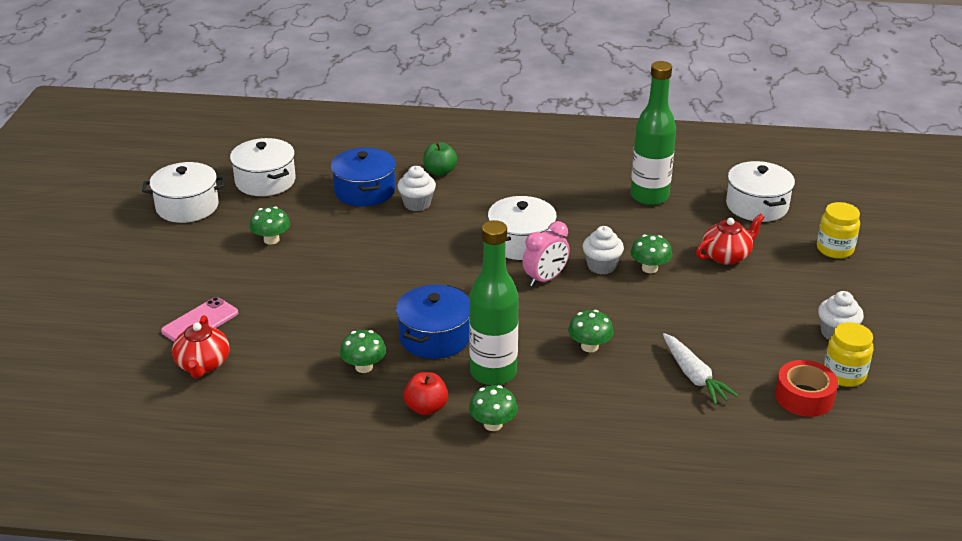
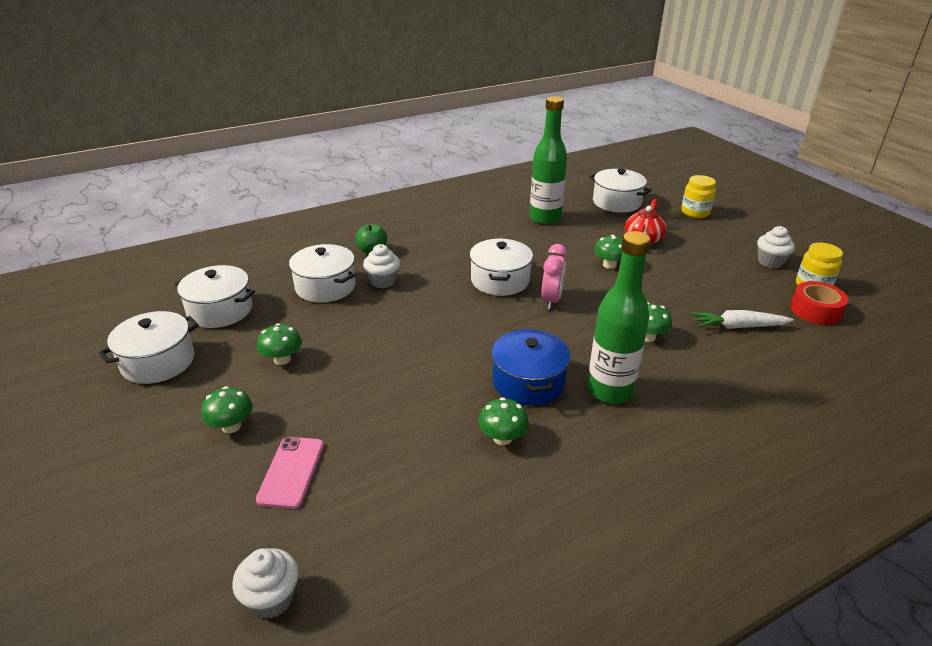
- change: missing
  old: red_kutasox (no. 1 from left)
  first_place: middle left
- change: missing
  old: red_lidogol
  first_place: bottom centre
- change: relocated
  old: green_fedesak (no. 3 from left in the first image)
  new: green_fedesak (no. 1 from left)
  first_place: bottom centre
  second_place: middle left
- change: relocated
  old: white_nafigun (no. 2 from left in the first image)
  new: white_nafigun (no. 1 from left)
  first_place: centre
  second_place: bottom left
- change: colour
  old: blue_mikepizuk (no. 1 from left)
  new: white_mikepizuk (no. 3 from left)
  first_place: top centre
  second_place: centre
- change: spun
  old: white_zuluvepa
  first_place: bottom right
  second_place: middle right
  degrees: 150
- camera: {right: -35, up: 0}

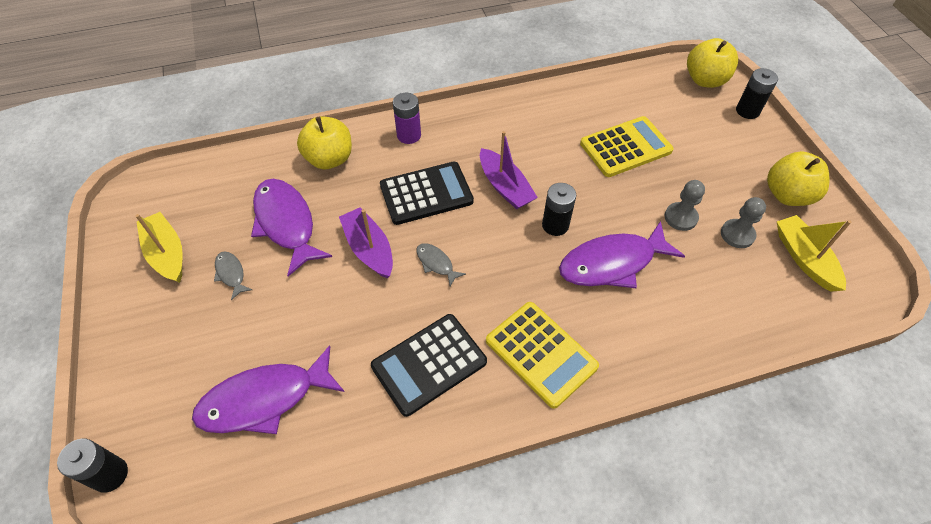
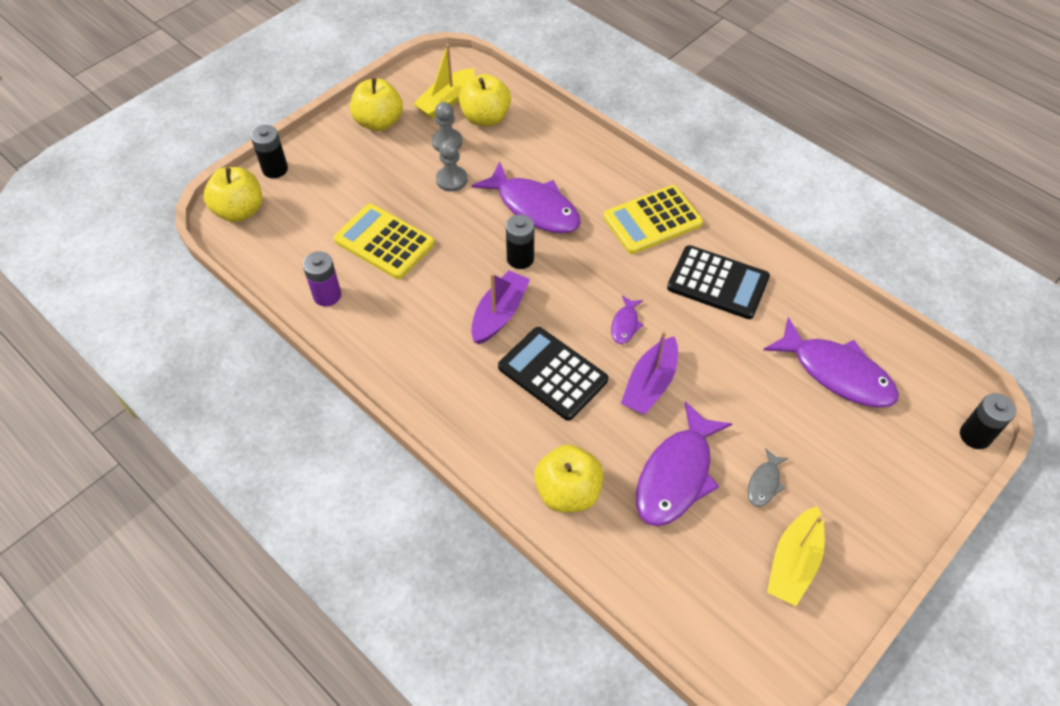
- change: appeared
  new: yellow_lidogol (no. 3 from left)
  second_place: top centre
- change: relocated
  old: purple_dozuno
  first_place: top centre
  second_place: middle left
- change: colour
  old: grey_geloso (no. 2 from left)
  new: purple_geloso (no. 2 from left)
  first_place: centre
  second_place: centre
- change: spun
  old: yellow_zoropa (no. 1 from left in the first image)
  first_place: bottom centre
  second_place: top centre
  degrees: -135
- camera: {right: -120, up: 0}

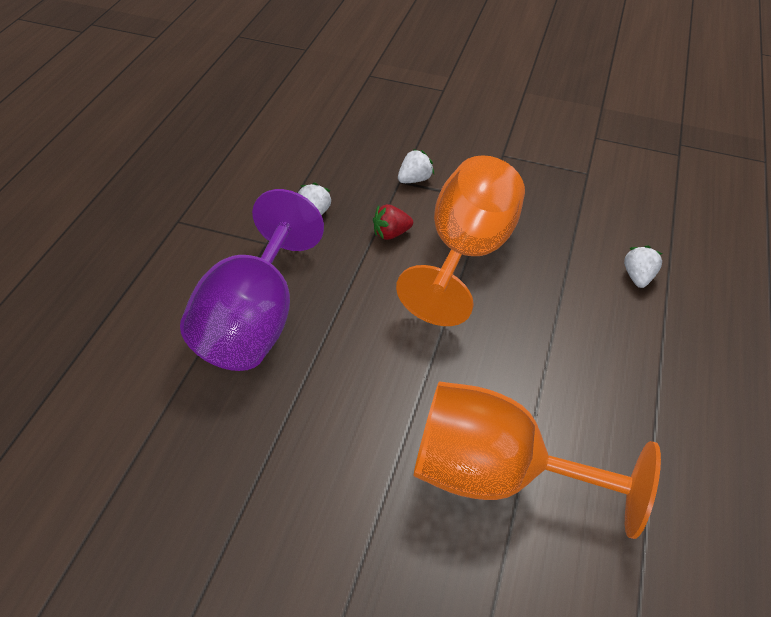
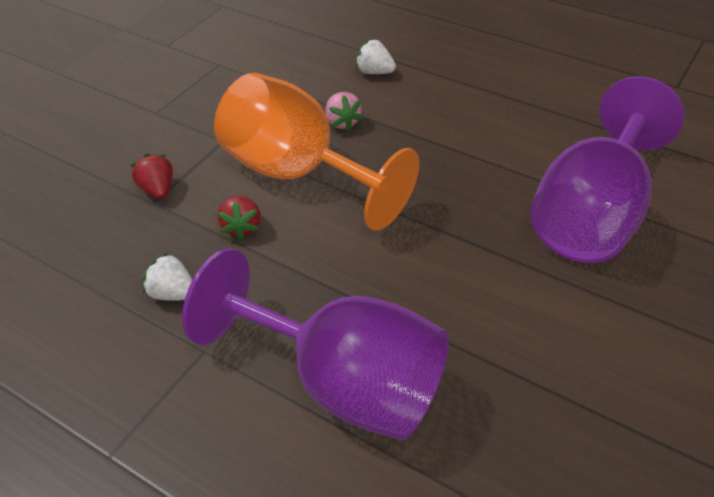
- change: appeared
  new: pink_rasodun
  second_place: top centre
- change: colour
  old: white_rasodun (no. 2 from left)
  new: red_rasodun (no. 1 from left)
  first_place: top centre
  second_place: middle left
- change: colour
  old: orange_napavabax (no. 2 from left)
  new: purple_napavabax (no. 2 from left)
  first_place: bottom right
  second_place: middle right
- camera: {right: -70, up: 0}

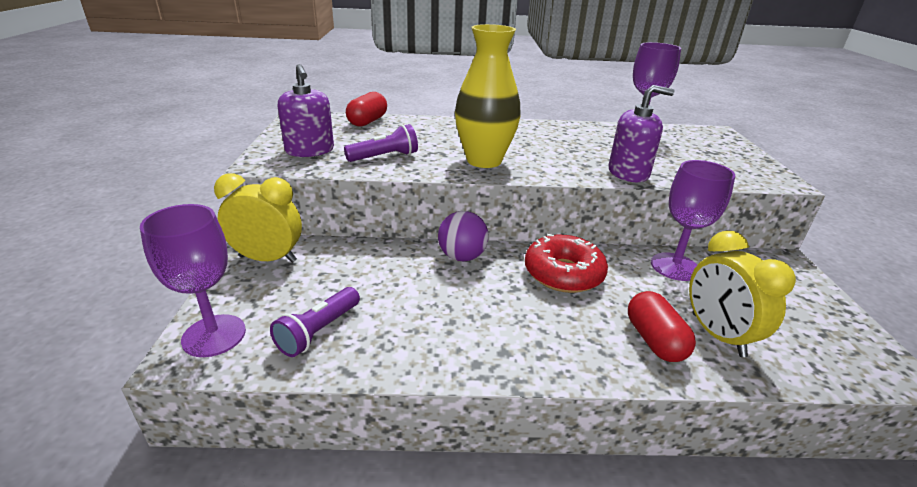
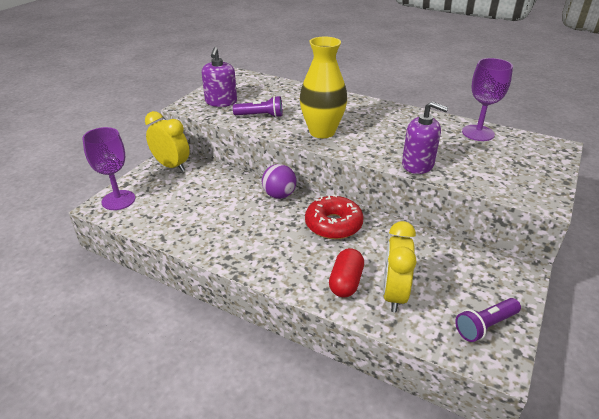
- change: missing
  old: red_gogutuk (no. 1 from left)
  first_place: top centre
- change: missing
  old: purple_napavabax (no. 3 from left)
  first_place: middle right
- change: relocated
  old: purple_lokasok (no. 1 from left in the first image)
  new: purple_lokasok (no. 2 from left)
  first_place: centre
  second_place: bottom right
- camera: {right: 30, up: 5}

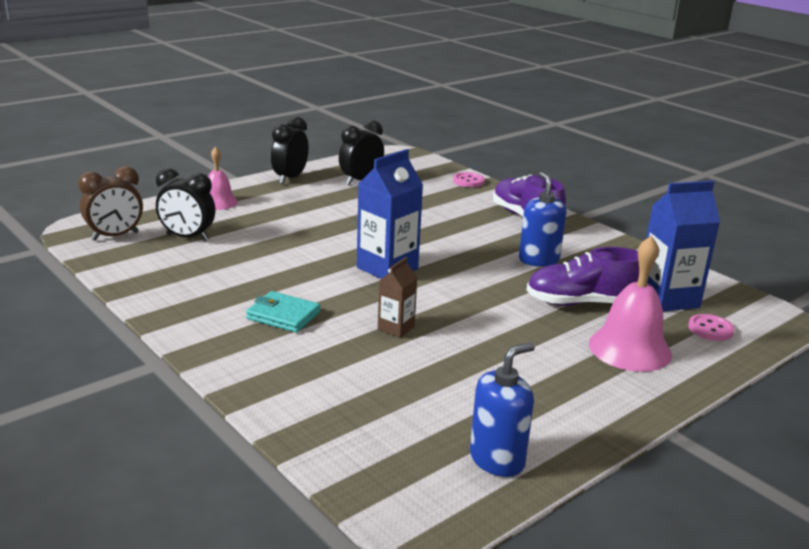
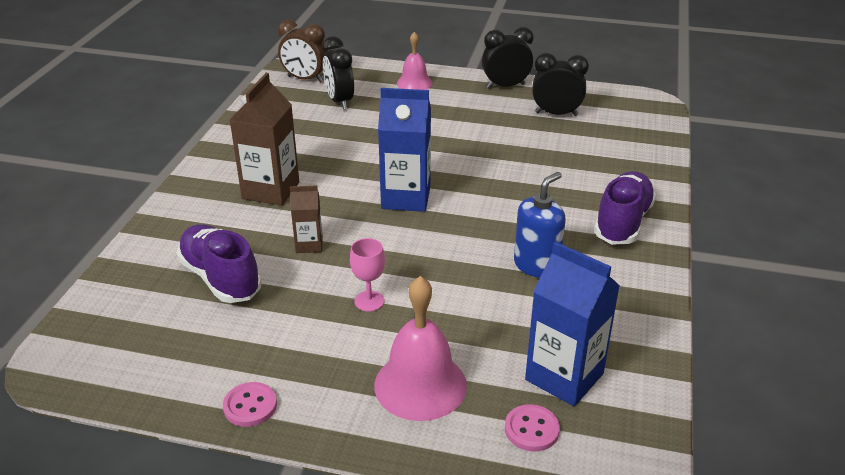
- change: missing
  old: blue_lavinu (no. 1 from left)
  first_place: bottom centre
- change: appeared
  new: pink_napavabax
  second_place: centre
- change: relocated
  old: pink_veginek (no. 1 from left)
  first_place: top centre
  second_place: bottom left
- change: relocated
  old: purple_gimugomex (no. 2 from left in the first image)
  new: purple_gimugomex (no. 1 from left)
  first_place: middle right
  second_place: middle left
- change: exchanged
  old: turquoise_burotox
  new: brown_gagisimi (no. 1 from left)
  first_place: centre
  second_place: top left
- camera: {right: 55, up: 10}

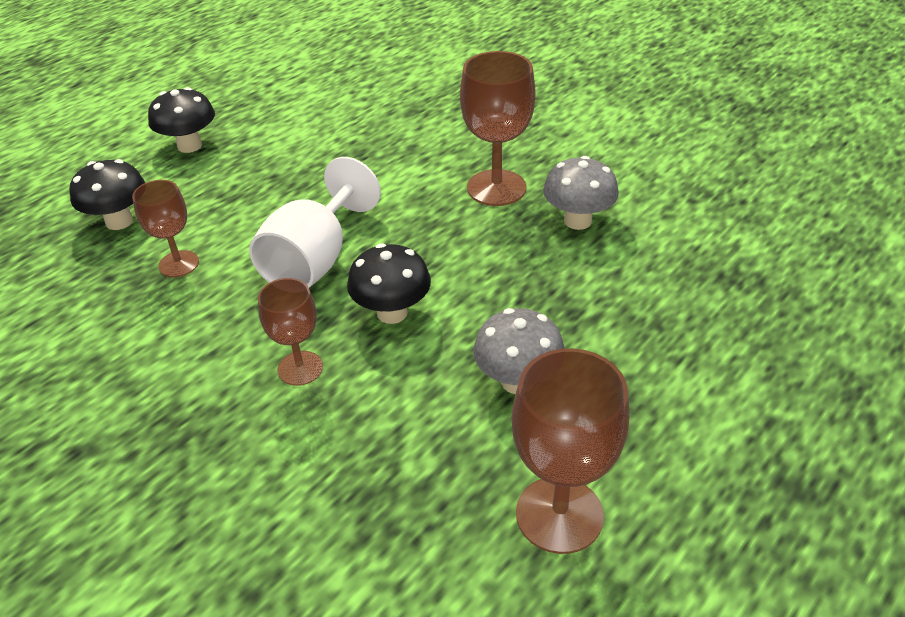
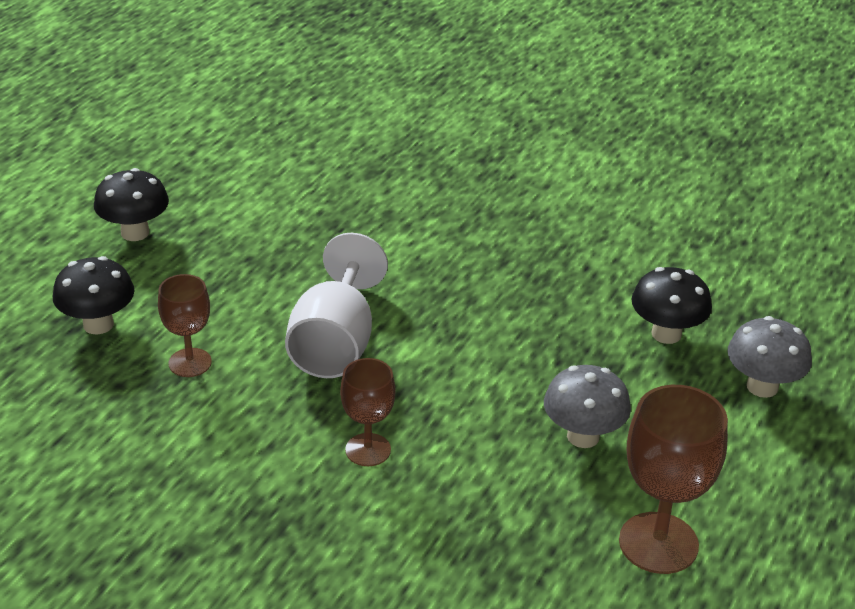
- change: missing
  old: brown_napavabax (no. 3 from left)
  first_place: top centre
- change: relocated
  old: black_fedesak (no. 3 from left)
  first_place: centre
  second_place: middle right
- change: relocated
  old: grey_fedesak (no. 2 from left)
  first_place: top centre
  second_place: middle right
- camera: {right: -15, up: -5}

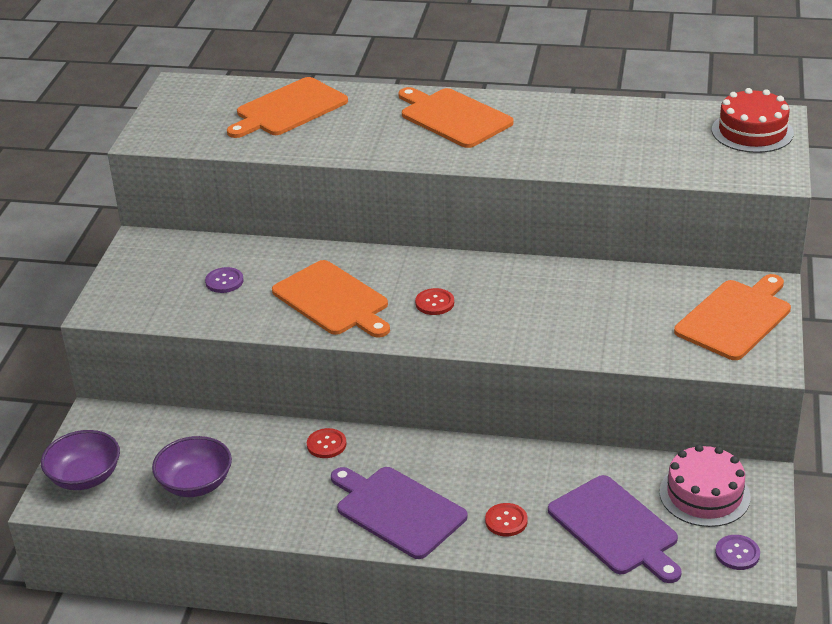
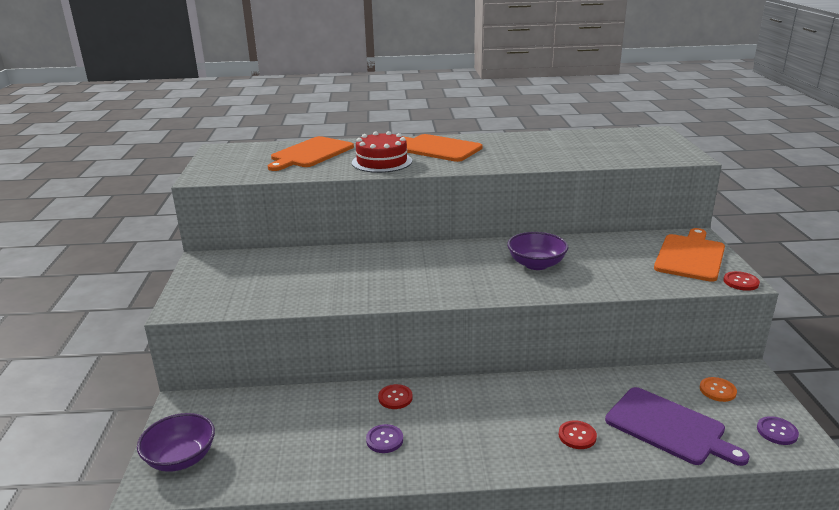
- change: missing
  old: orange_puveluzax (no. 2 from left)
  first_place: centre
- change: missing
  old: purple_puveluzax (no. 1 from left)
  first_place: bottom centre
- change: relocated
  old: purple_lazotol (no. 2 from left)
  first_place: bottom left
  second_place: centre
- change: relocated
  old: purple_veginek (no. 1 from left)
  first_place: middle left
  second_place: bottom centre
- change: relocated
  old: red_veginek (no. 2 from left in the first image)
  new: red_veginek (no. 3 from left)
  first_place: centre
  second_place: middle right
- change: relocated
  old: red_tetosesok
  first_place: top right
  second_place: top centre
- change: exchanged
  old: pink_tetosesok
  new: orange_veginek
  first_place: bottom right
  second_place: bottom right
- camera: {right: -15, up: -10}

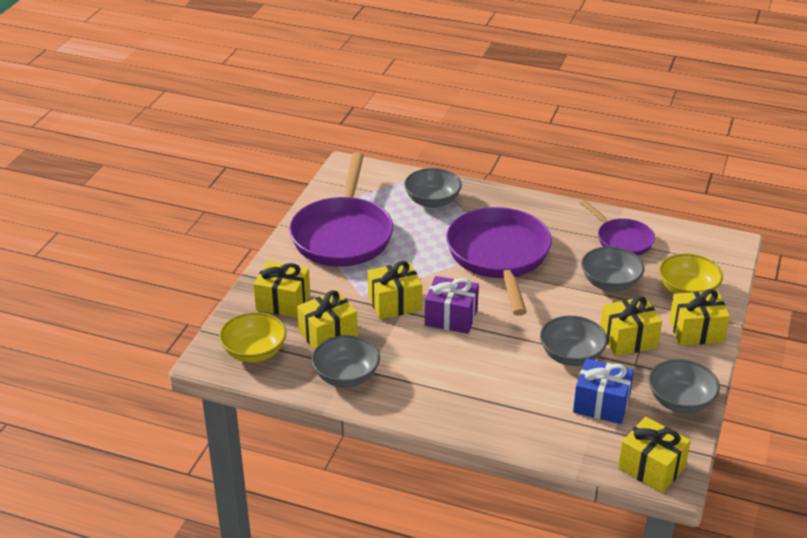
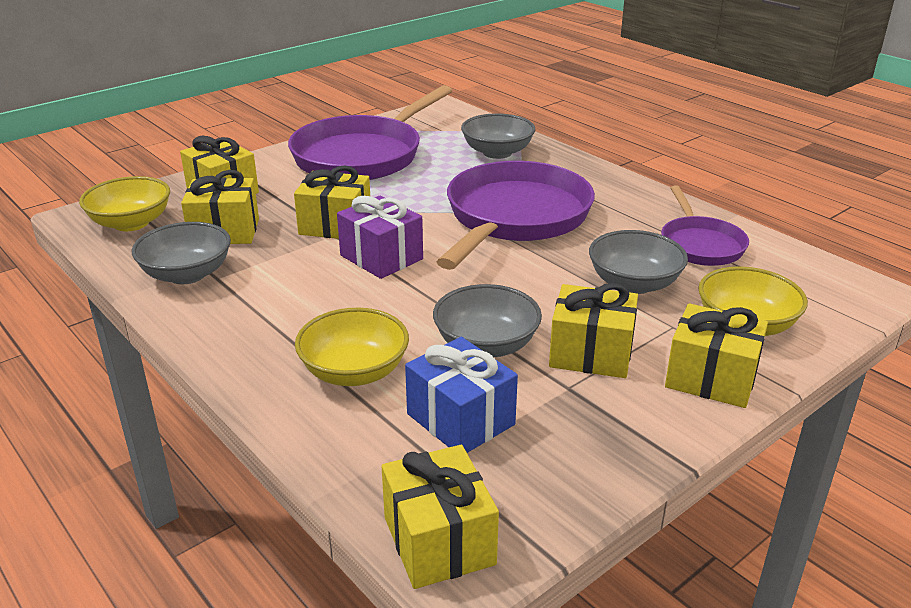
- change: missing
  old: grey_lazotol (no. 5 from left)
  first_place: bottom right
- change: appeared
  new: yellow_lazotol (no. 2 from left)
  second_place: centre
- camera: {right: 30, up: -5}

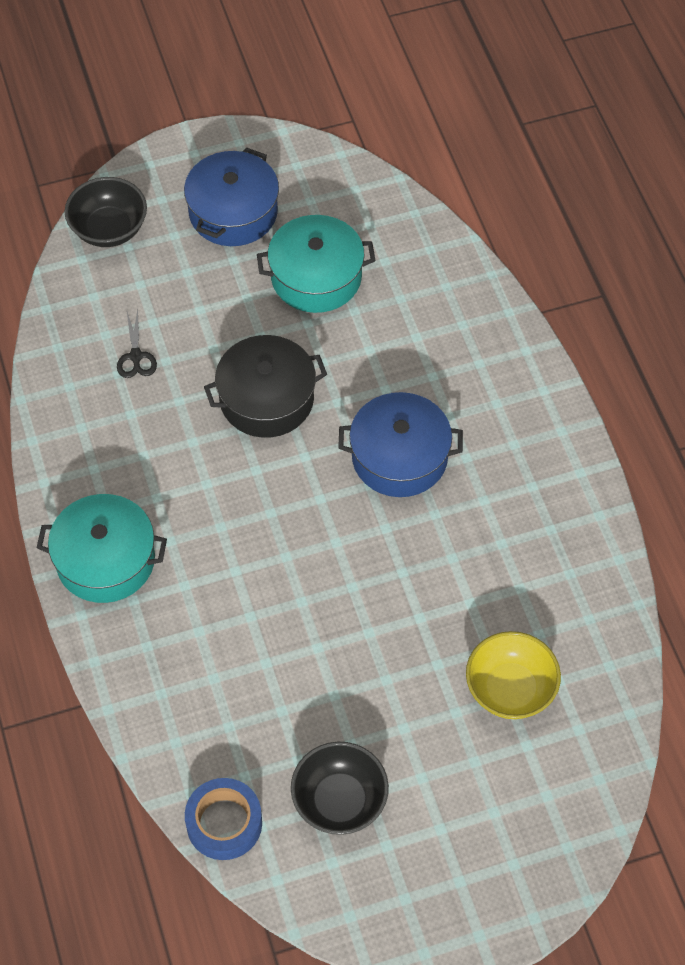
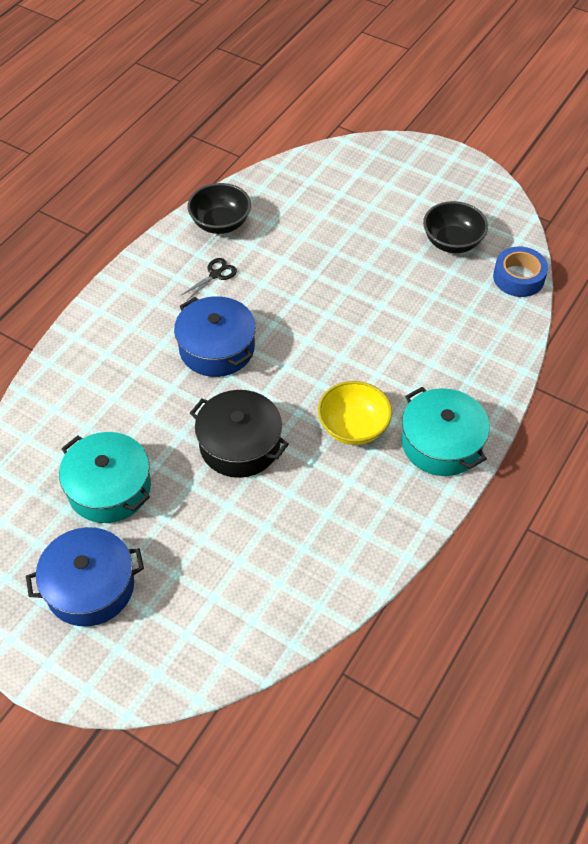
- change: relocated
  old: black_lazotol (no. 1 from left)
  first_place: top left
  second_place: top centre
- change: relocated
  old: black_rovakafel
  first_place: middle left
  second_place: top centre
- change: relocated
  old: yellow_lazotol
  first_place: bottom right
  second_place: centre
- camera: {right: -130, up: -5}

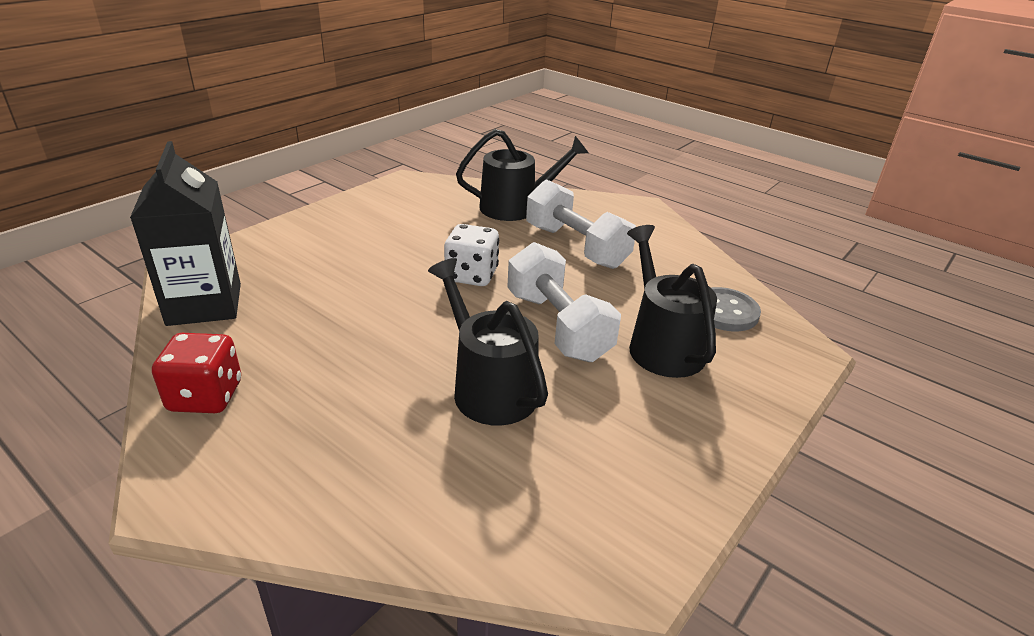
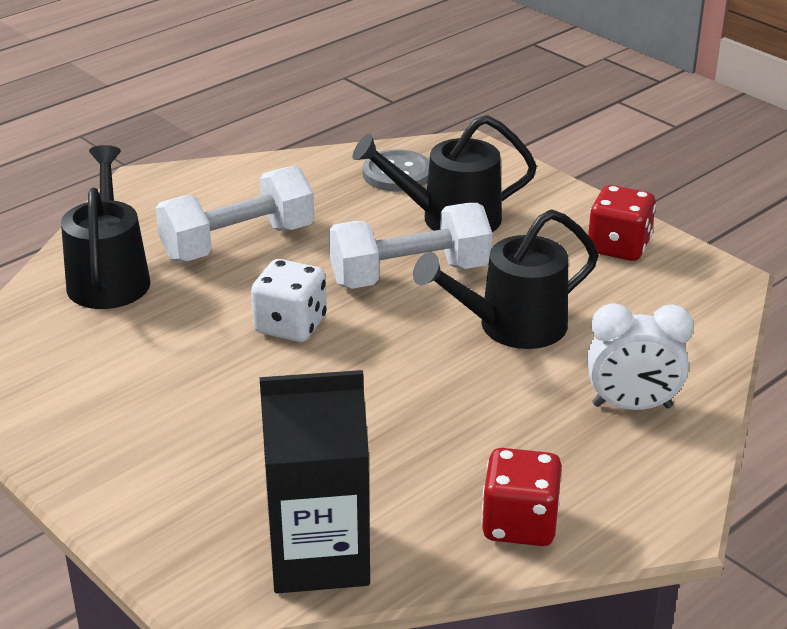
- change: appeared
  new: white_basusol
  second_place: middle right
- change: appeared
  new: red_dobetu (no. 2 from left)
  second_place: middle right
- camera: {right: -80, up: 0}

